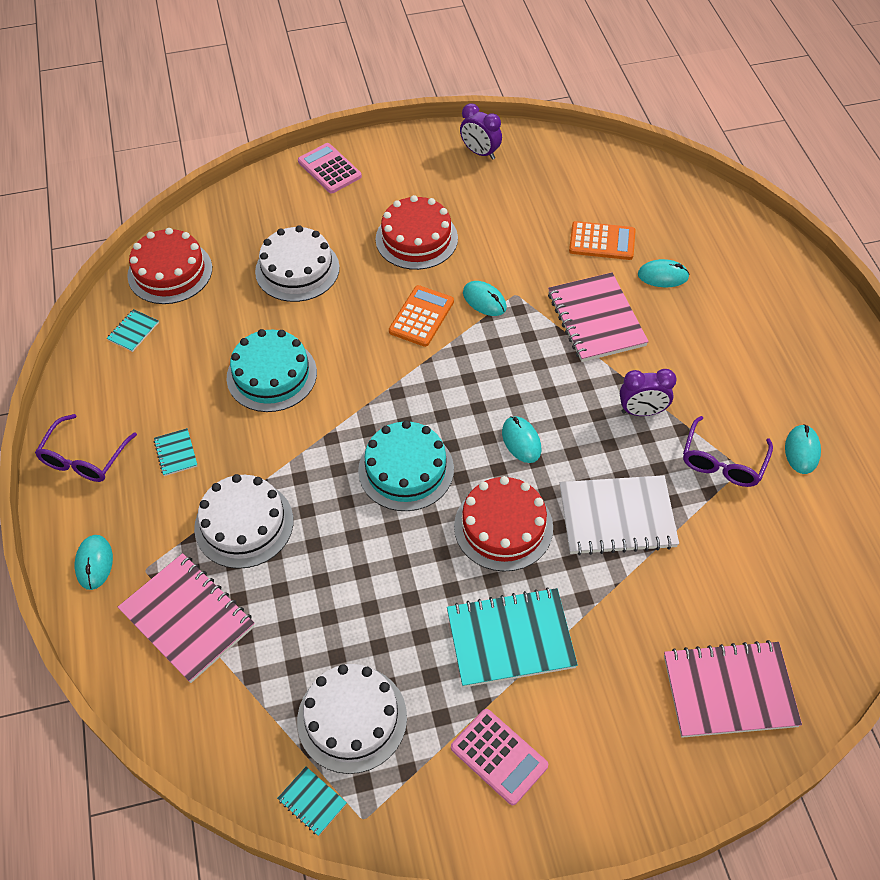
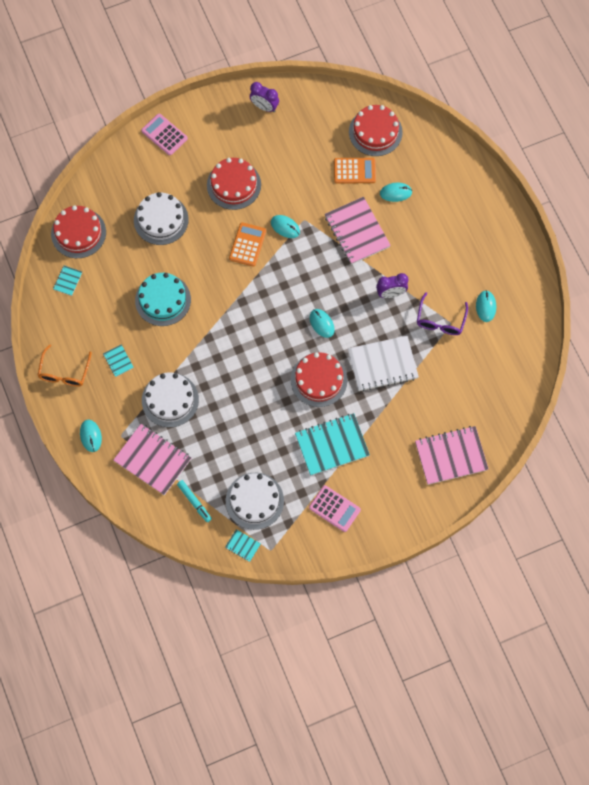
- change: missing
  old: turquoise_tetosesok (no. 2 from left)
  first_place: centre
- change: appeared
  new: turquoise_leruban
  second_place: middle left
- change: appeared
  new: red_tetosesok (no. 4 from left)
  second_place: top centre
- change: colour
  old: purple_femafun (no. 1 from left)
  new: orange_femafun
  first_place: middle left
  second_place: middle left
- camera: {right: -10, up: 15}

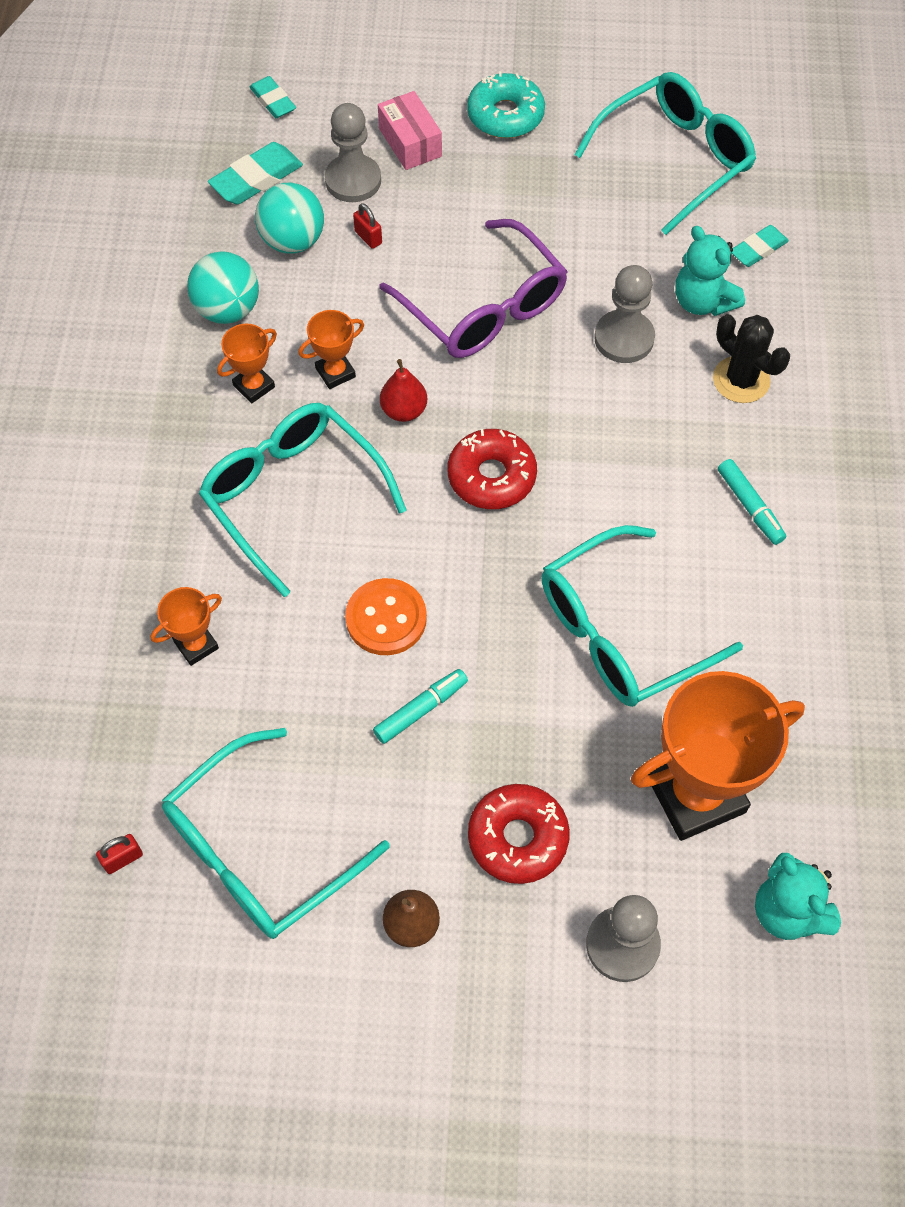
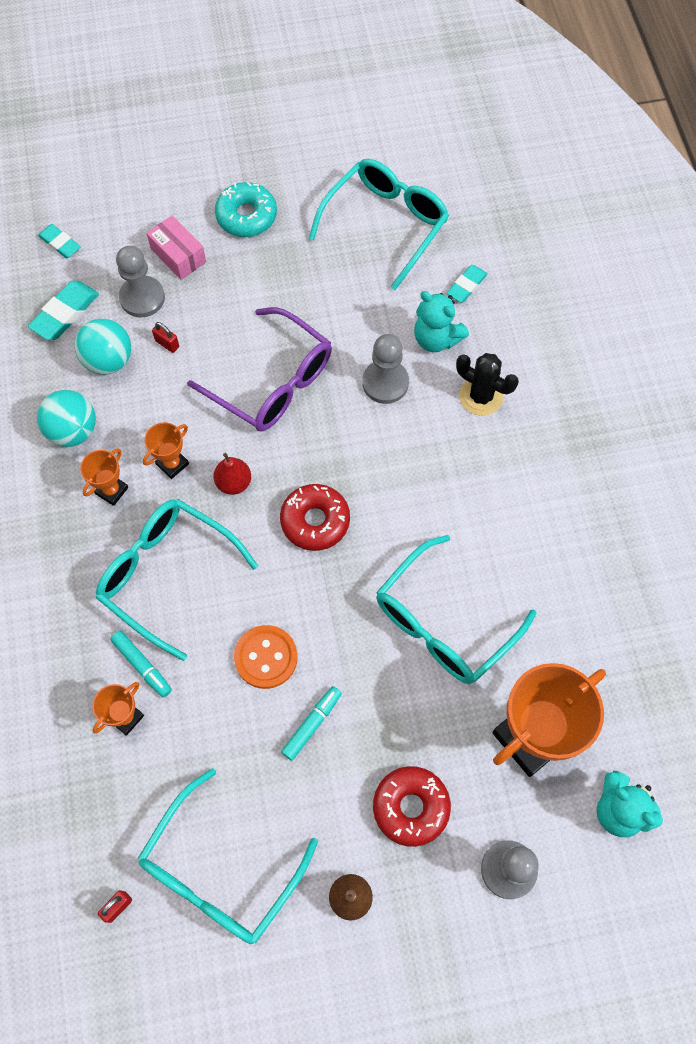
- change: relocated
  old: turquoise_leruban (no. 2 from left in the first image)
  new: turquoise_leruban (no. 1 from left)
  first_place: middle right
  second_place: middle left
- camera: {right: -15, up: 5}

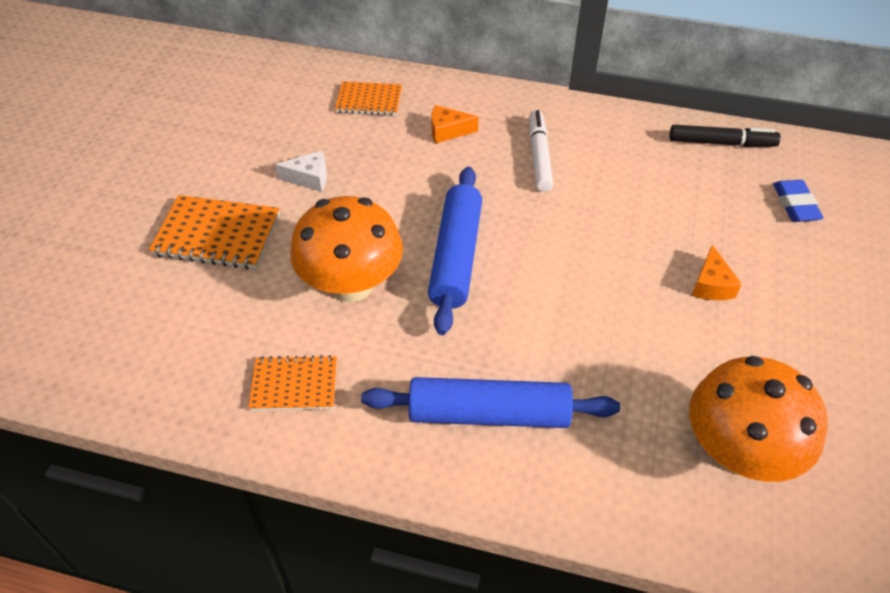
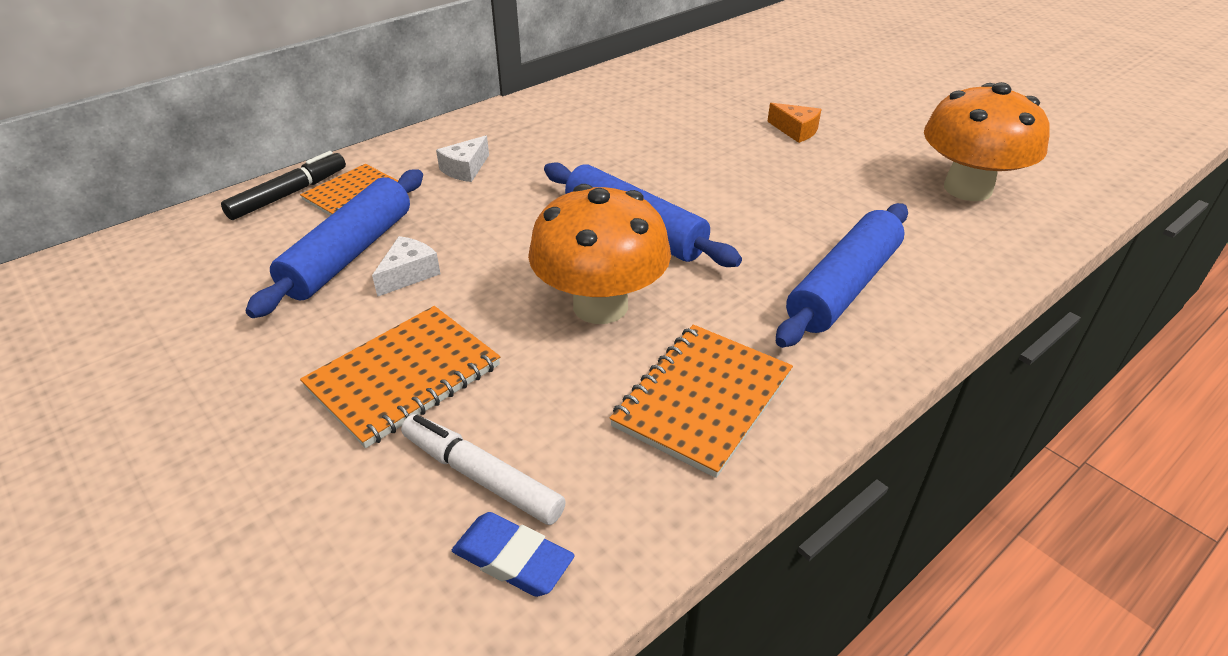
- change: appeared
  new: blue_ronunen (no. 1 from left)
  second_place: middle left
- change: relocated
  old: white_leruban
  first_place: top centre
  second_place: bottom centre
- change: relocated
  old: black_leruban
  first_place: top right
  second_place: top left
- change: relocated
  old: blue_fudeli
  first_place: middle right
  second_place: bottom centre
- change: colour
  old: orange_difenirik (no. 1 from left)
  new: white_difenirik (no. 2 from left)
  first_place: top centre
  second_place: top centre
- change: size
  old: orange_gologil (no. 2 from left in the first image)
  first_place: middle left
  second_place: centre
  factor: 1.51
- camera: {right: -55, up: -10}

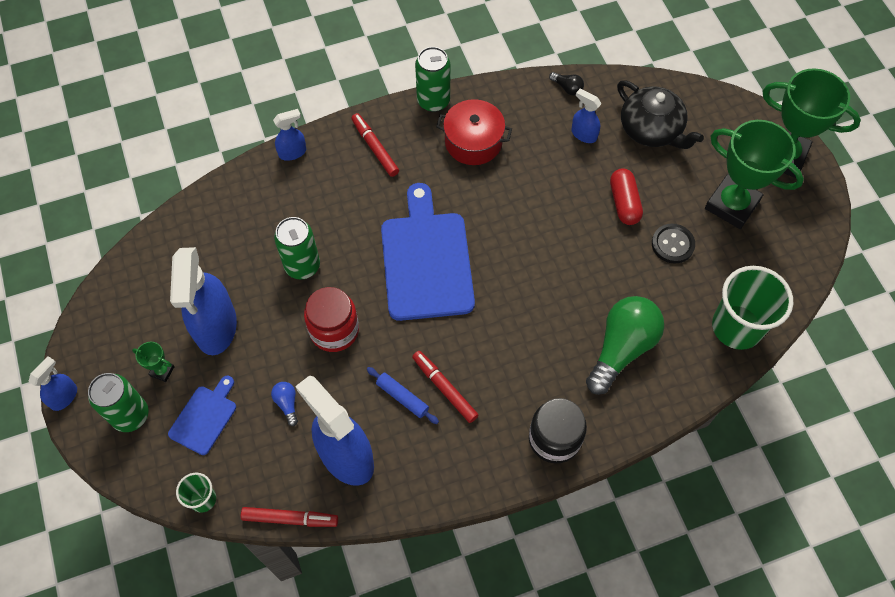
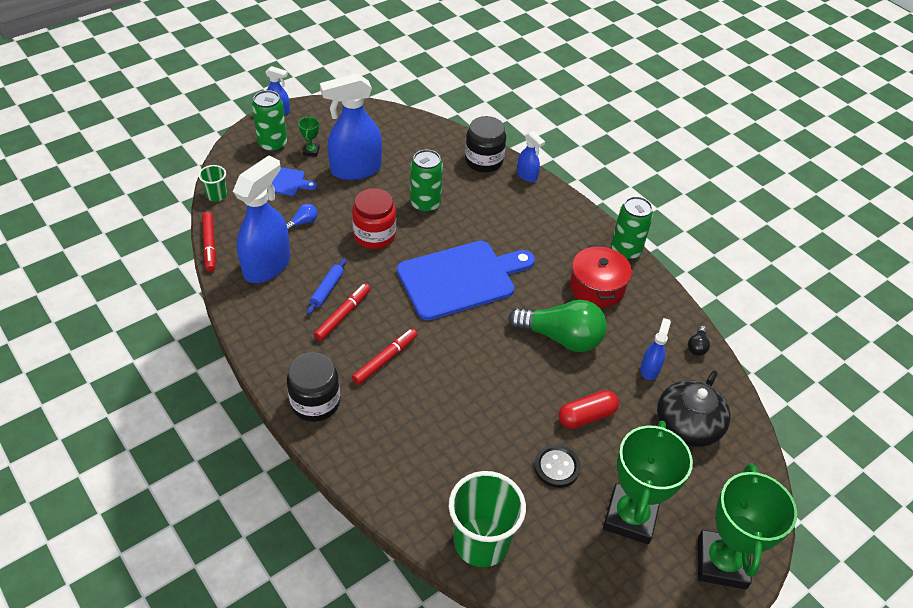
- change: appeared
  new: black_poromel (no. 2 from left)
  second_place: top centre
- change: relocated
  old: red_leruban (no. 2 from left in the first image)
  new: red_leruban (no. 3 from left)
  first_place: top centre
  second_place: centre
- change: relocated
  old: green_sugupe
  first_place: middle right
  second_place: centre
- camera: {right: 70, up: -15}

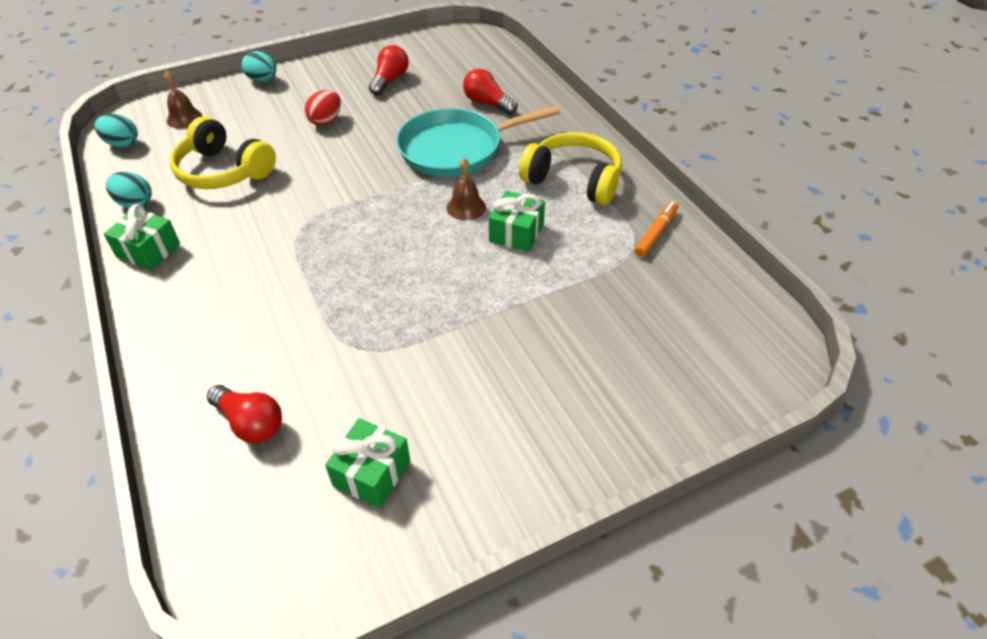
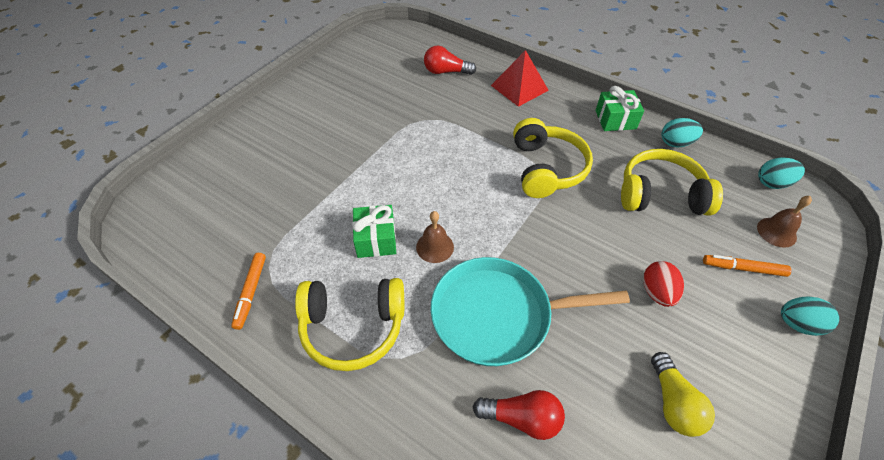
- change: missing
  old: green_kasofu (no. 2 from left)
  first_place: bottom centre
- change: appeared
  new: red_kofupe
  second_place: top centre
- change: appeared
  new: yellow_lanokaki (no. 2 from left)
  second_place: centre
- change: appeared
  new: orange_leruban (no. 2 from left)
  second_place: middle right
- change: colour
  old: red_sugupe (no. 2 from left)
  new: yellow_sugupe
  first_place: top centre
  second_place: bottom right
- change: spun
  old: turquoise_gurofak
  first_place: top centre
  second_place: bottom centre
  degrees: -135
- camera: {right: 150, up: 5}

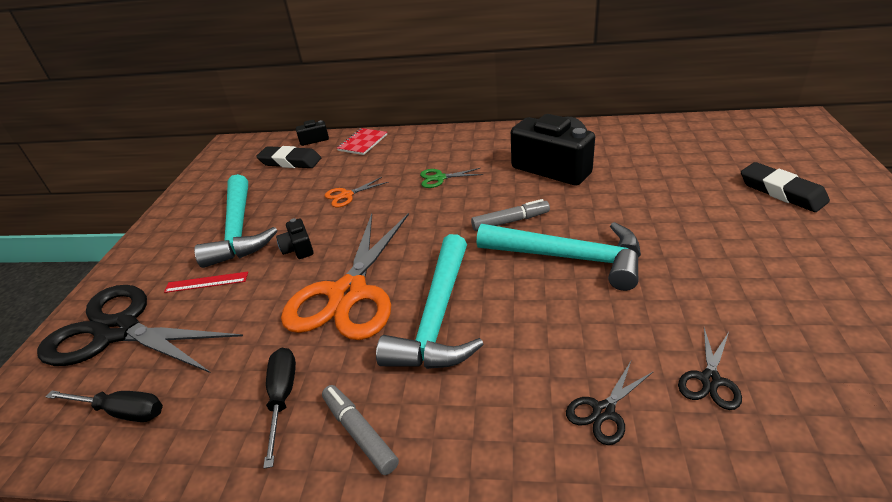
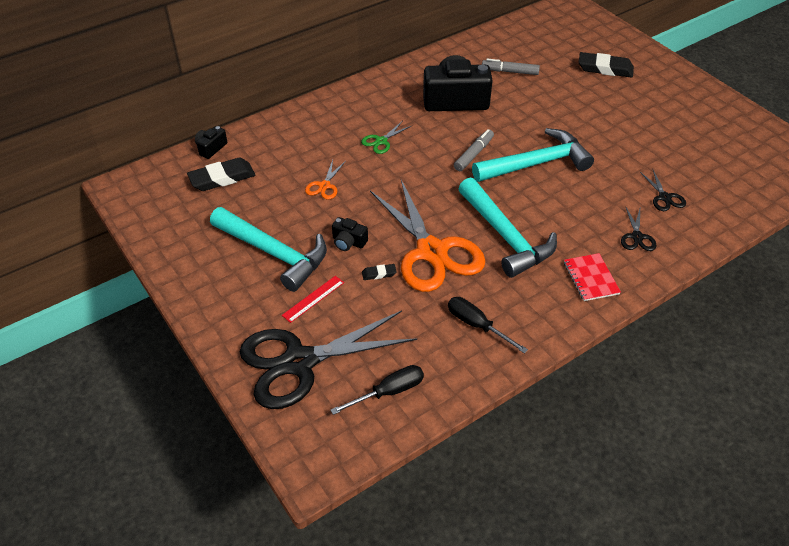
- change: appeared
  new: black_fudeli (no. 2 from left)
  second_place: centre
- change: relocated
  old: grey_leruban (no. 1 from left in the first image)
  new: grey_leruban (no. 2 from left)
  first_place: bottom centre
  second_place: top centre
- change: relocated
  old: red_gologil
  first_place: top centre
  second_place: middle right
- camera: {right: -45, up: 10}

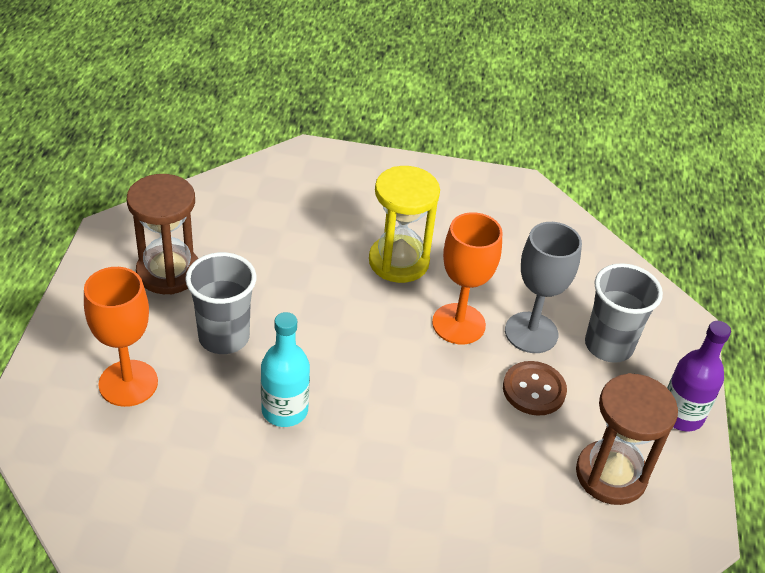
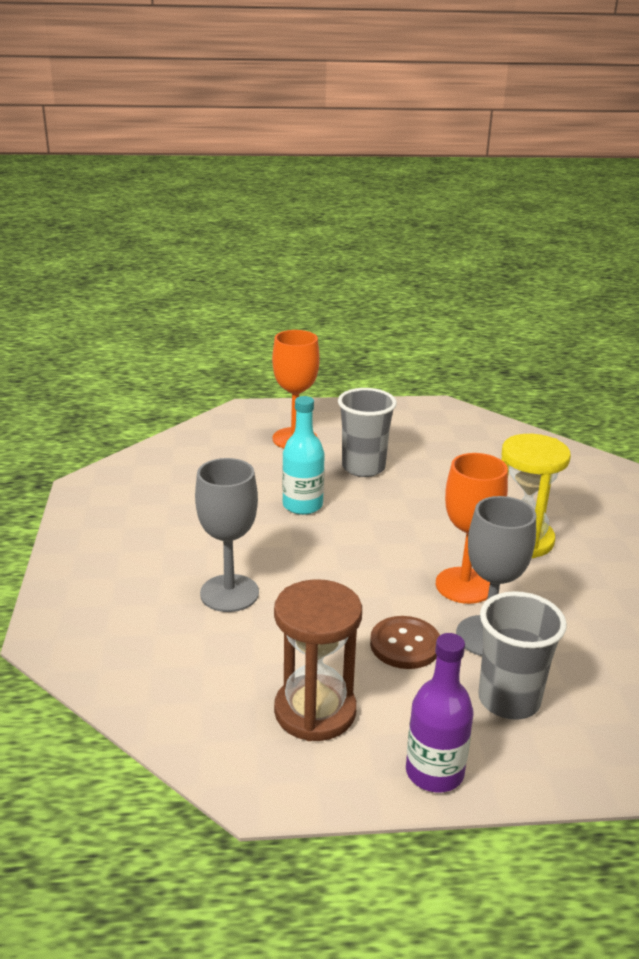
- change: missing
  old: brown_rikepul (no. 1 from left)
  first_place: middle left
- change: appeared
  new: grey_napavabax (no. 1 from left)
  second_place: centre
- camera: {right: 80, up: -15}

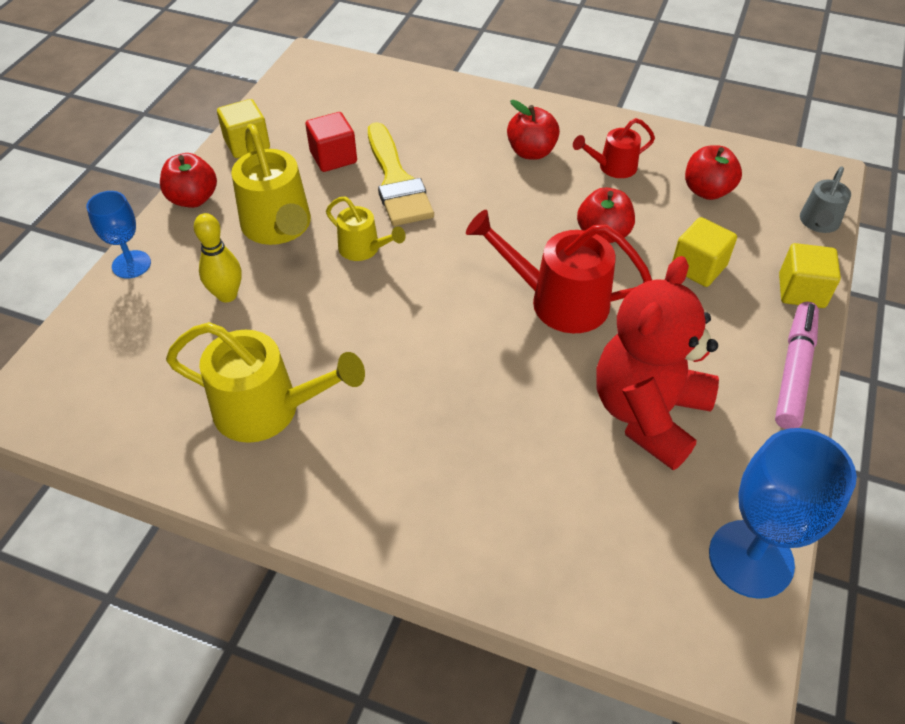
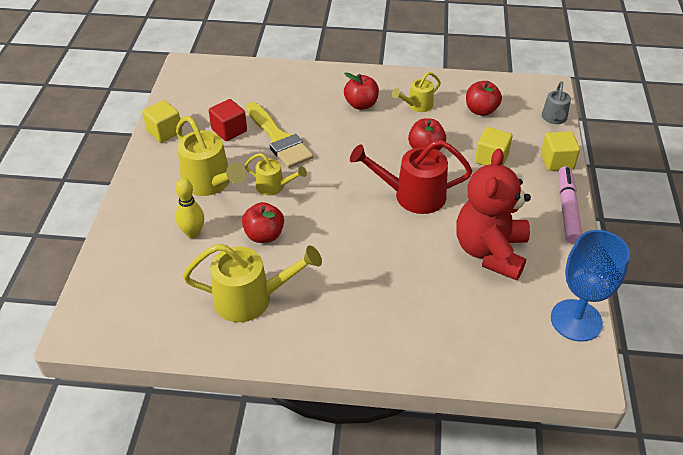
- change: missing
  old: blue_napavabax (no. 1 from left)
  first_place: top left
- change: relocated
  old: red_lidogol (no. 1 from left)
  first_place: top left
  second_place: centre
- change: colour
  old: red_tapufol (no. 2 from left)
  new: yellow_tapufol (no. 4 from left)
  first_place: top right
  second_place: top centre
- camera: {right: -15, up: -5}

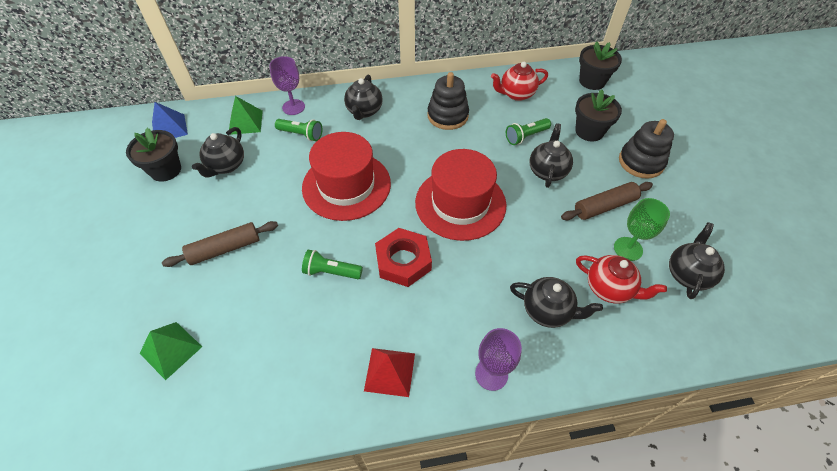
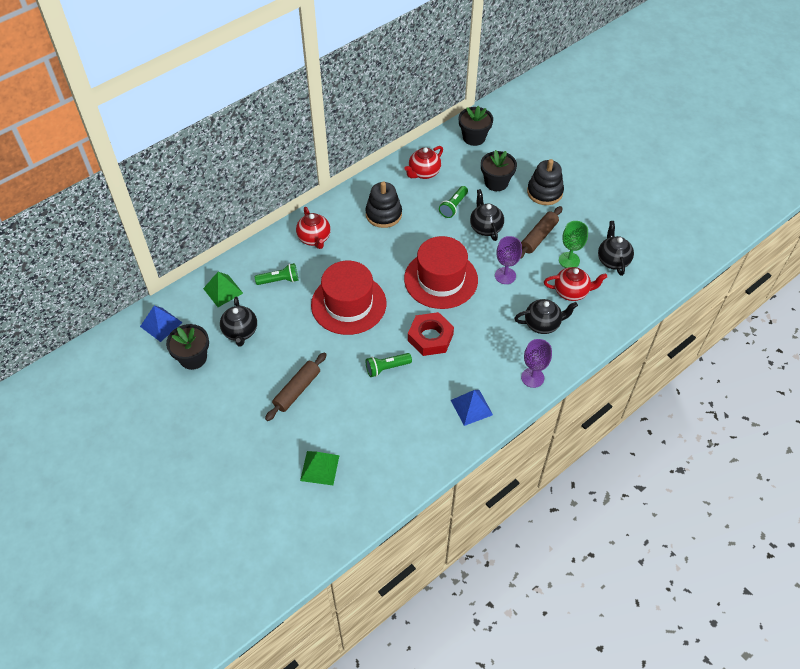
- change: relocated
  old: purple_napavabax (no. 1 from left)
  first_place: top centre
  second_place: centre
- change: colour
  old: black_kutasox (no. 2 from left)
  new: red_kutasox (no. 1 from left)
  first_place: top centre
  second_place: centre
- change: colour
  old: red_kofupe
  new: blue_kofupe (no. 2 from left)
  first_place: bottom centre
  second_place: centre
- camera: {right: -30, up: 0}

